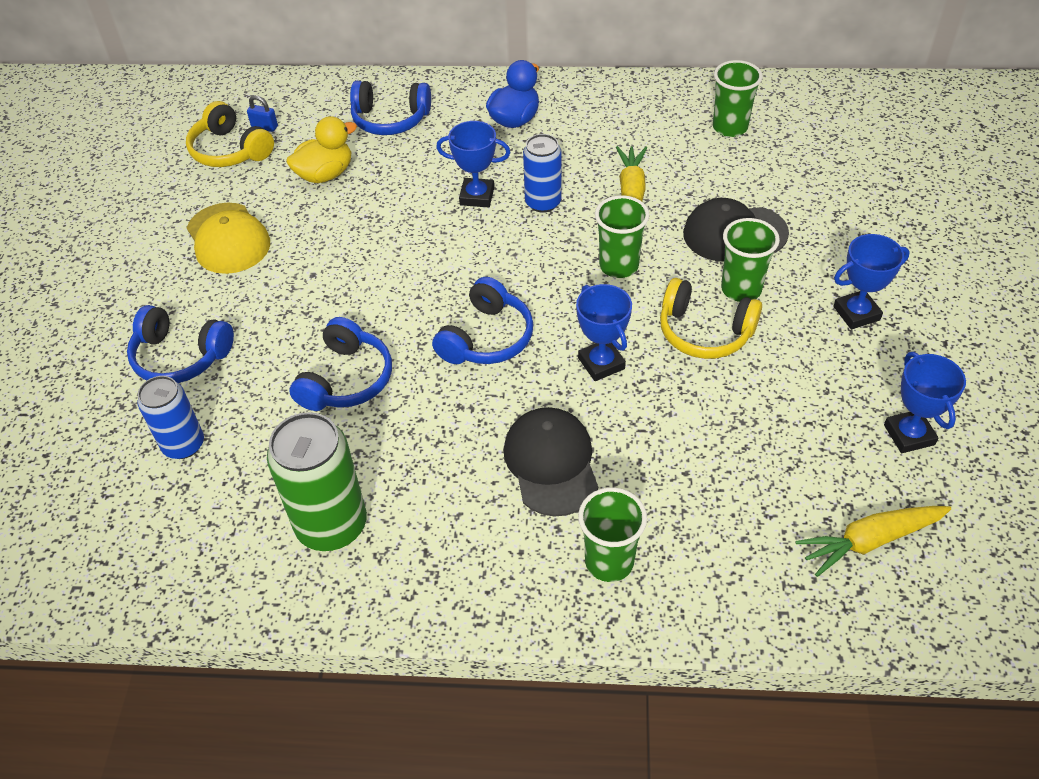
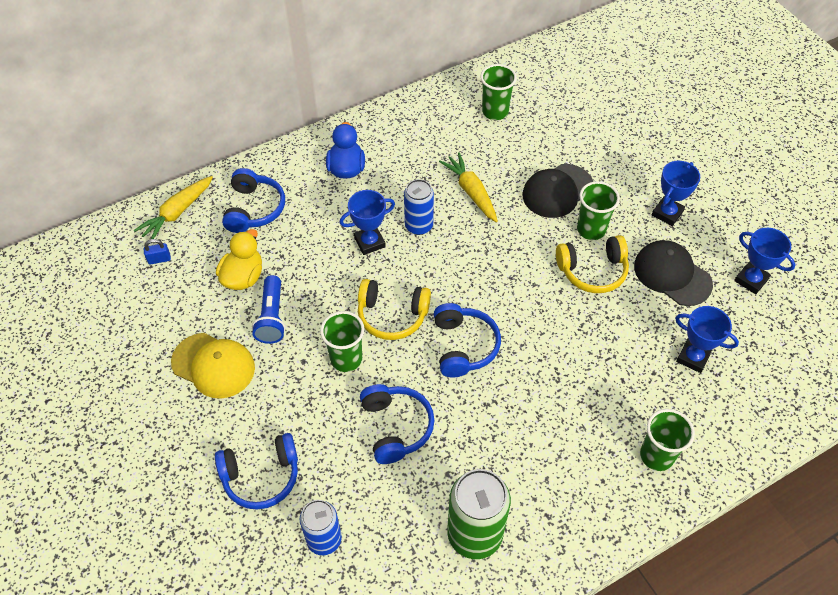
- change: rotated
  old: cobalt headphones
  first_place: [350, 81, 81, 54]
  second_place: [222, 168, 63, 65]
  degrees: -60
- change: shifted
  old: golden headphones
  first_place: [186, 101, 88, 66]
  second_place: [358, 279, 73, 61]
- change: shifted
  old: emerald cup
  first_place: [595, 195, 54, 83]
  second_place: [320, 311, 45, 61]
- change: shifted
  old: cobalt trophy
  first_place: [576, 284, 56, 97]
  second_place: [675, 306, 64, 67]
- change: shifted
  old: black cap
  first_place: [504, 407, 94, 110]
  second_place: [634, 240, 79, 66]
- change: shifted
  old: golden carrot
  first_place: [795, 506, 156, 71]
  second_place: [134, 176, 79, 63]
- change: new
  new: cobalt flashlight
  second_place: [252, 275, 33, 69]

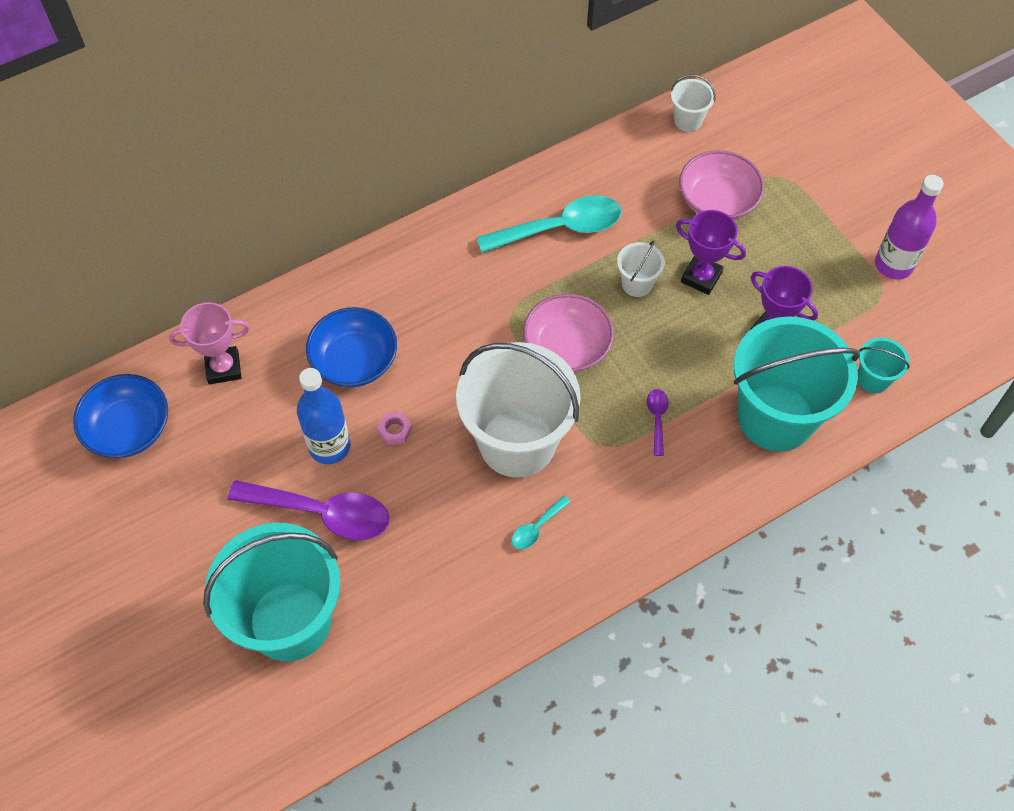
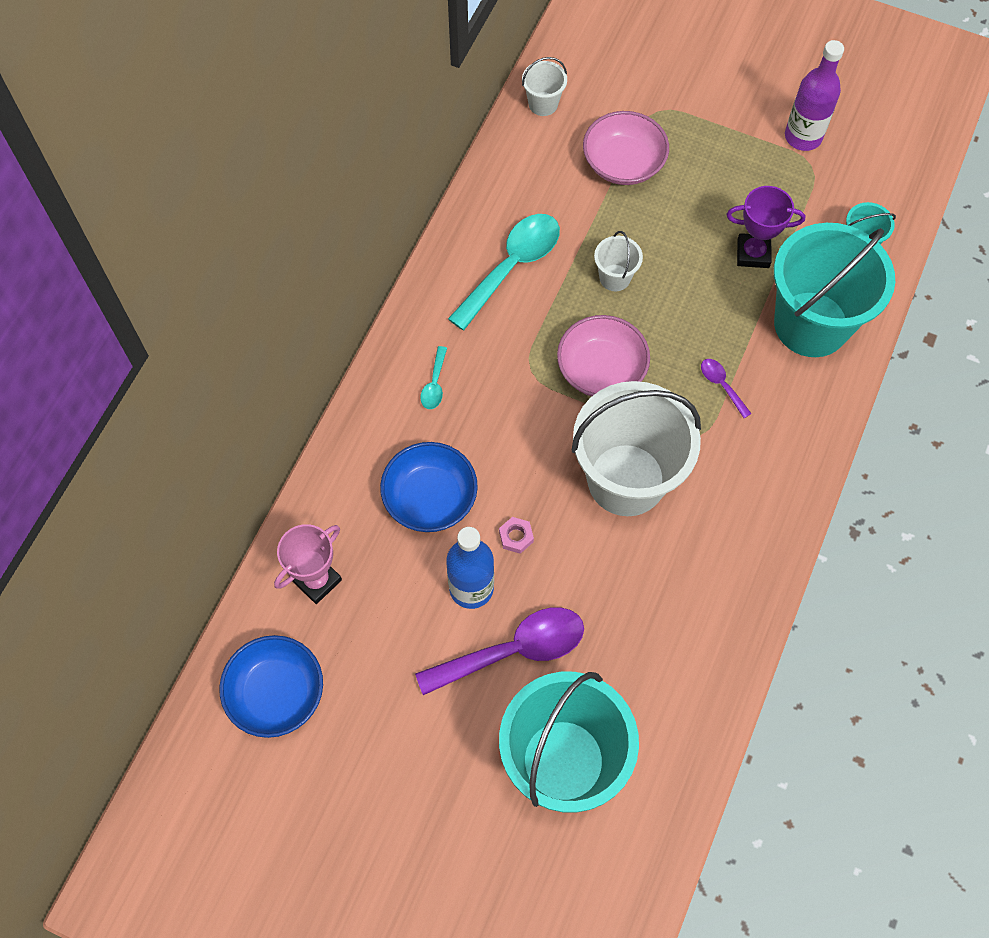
- change: gone
  old: royal purple trophy
  first_place: [676, 210, 70, 85]
- change: shifted
  old: aqua teaspoon
  first_place: [512, 496, 58, 53]
  second_place: [420, 346, 27, 63]

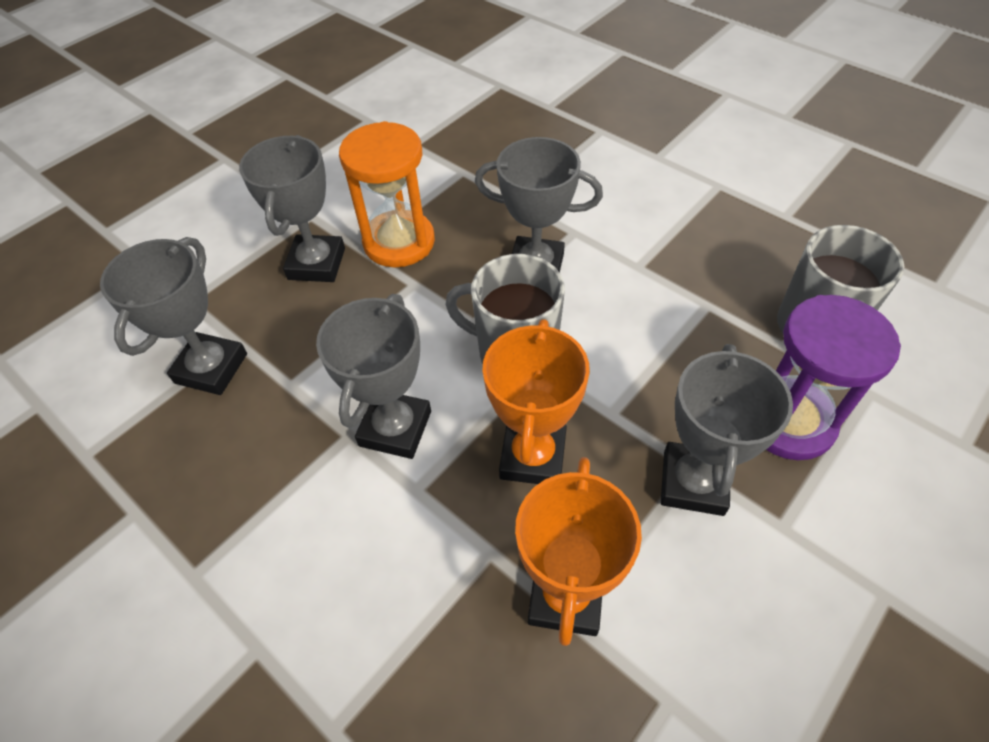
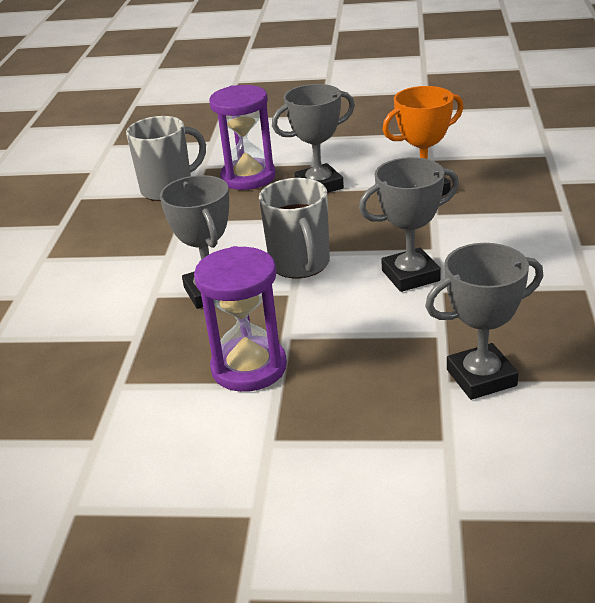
- change: repainted
  old: orange sandglass
  new: royal purple sandglass
  first_place: [339, 121, 96, 146]
  second_place: [194, 246, 93, 146]
- change: gone
  old: gray trophy
  first_place: [239, 135, 106, 147]
- change: gone
  old: orange trophy
  first_place: [482, 319, 108, 165]

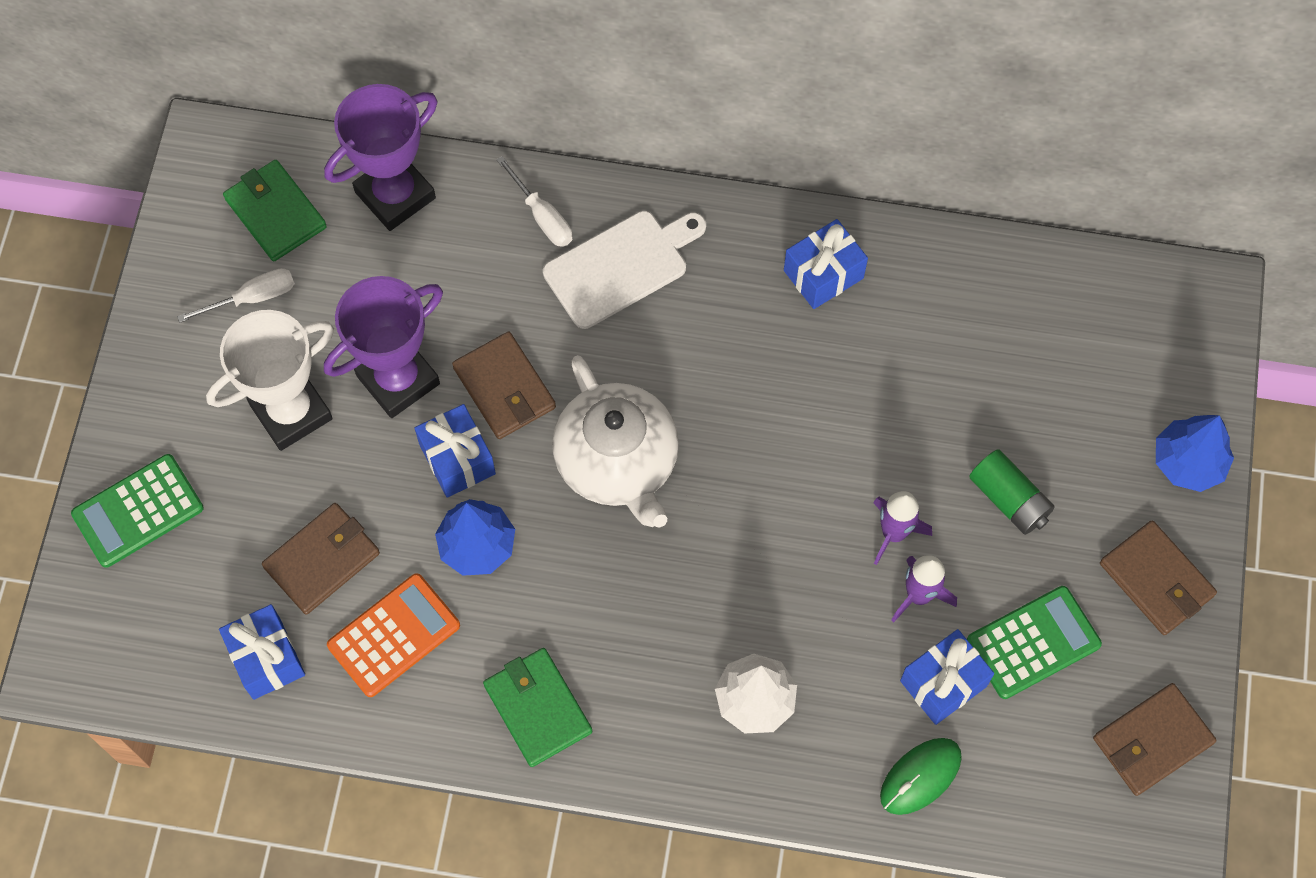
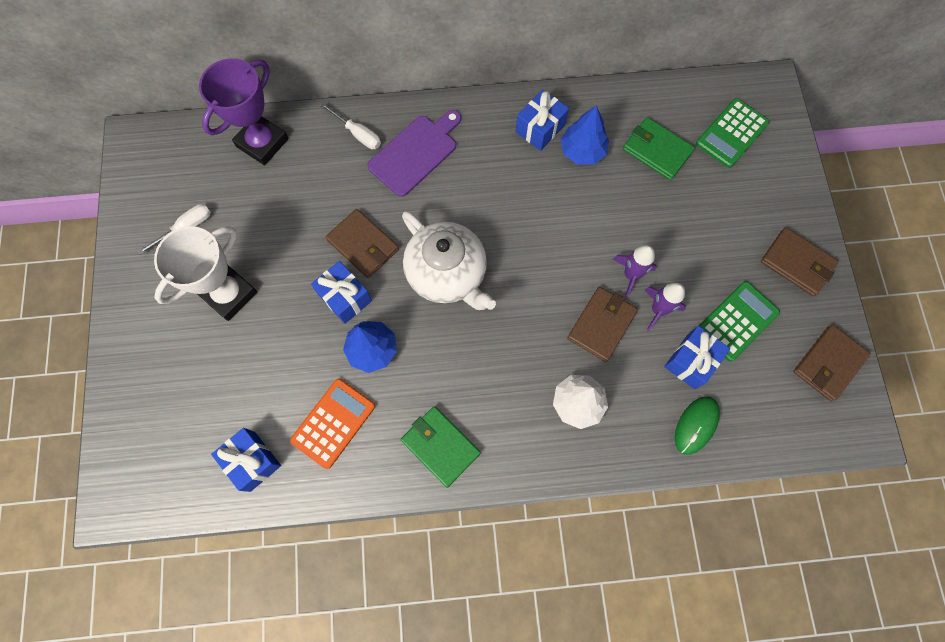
- change: shifted
  old: emerald billfold
  first_place: [223, 160, 104, 101]
  second_place: [623, 117, 72, 63]
- change: repainted
  old: white cutting board
  new: royal purple cutting board
  first_place: [543, 211, 163, 118]
  second_place: [367, 110, 94, 87]
- change: gone
  old: royal purple trophy
  first_place: [324, 276, 119, 142]
- change: shifted
  old: cobalt fir tree
  first_place: [1156, 415, 78, 77]
  second_place: [560, 105, 49, 60]
- change: gone
  old: emerald power cell
  first_place: [969, 449, 86, 86]
- change: shifted
  old: emerald adding machine
  first_place: [71, 454, 133, 114]
  second_place: [696, 98, 74, 70]
- change: shifted
  old: russet billfold
  first_place: [262, 503, 118, 112]
  second_place: [567, 287, 71, 75]

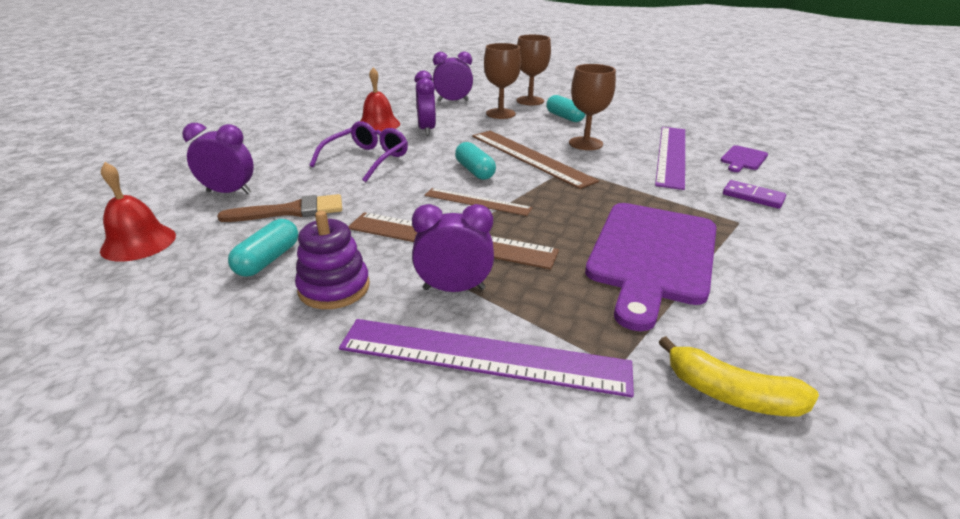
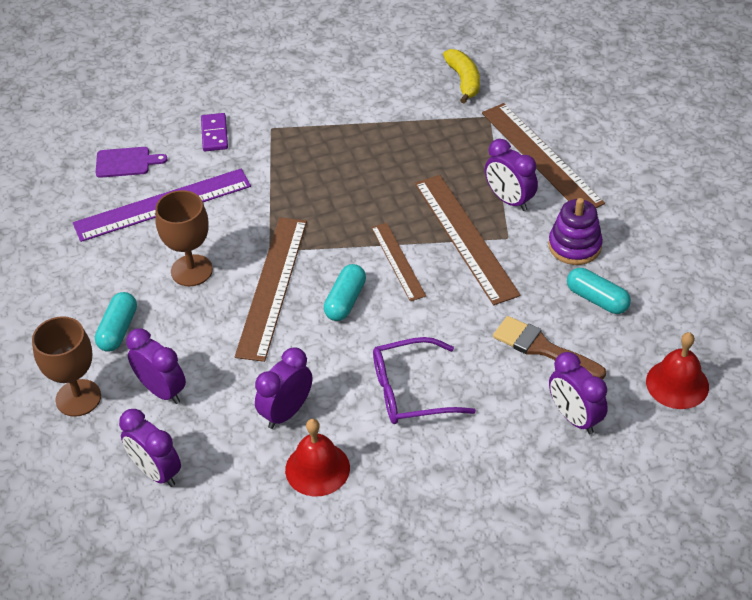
- change: swapped
  old: russet goblet
  new: royal purple bedside clock
  first_place: [484, 43, 37, 76]
  second_place: [126, 328, 60, 76]
- change: gone
  old: royal purple cutting board
  first_place: [585, 203, 132, 128]
- change: rotated
  old: aqua pill shape
  first_place: [228, 219, 70, 58]
  second_place: [567, 268, 64, 46]
  degrees: 60
- change: repainted
  old: royal purple measuring stick
  new: russet measuring stick
  first_place: [339, 319, 295, 78]
  second_place: [482, 103, 123, 105]

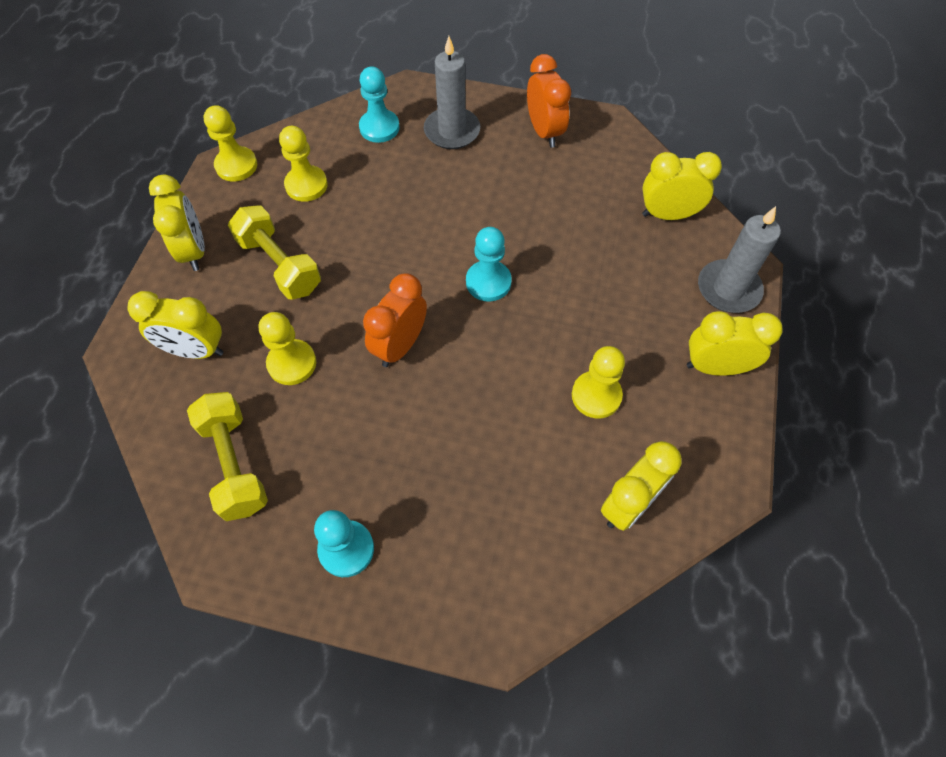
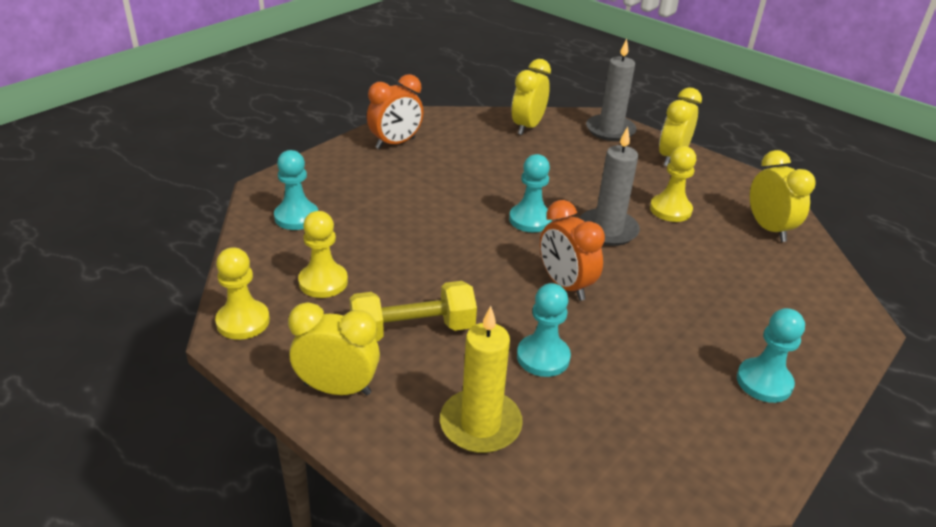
- change: shifted
  old: gray wax candle
  first_place: [424, 36, 56, 113]
  second_place: [580, 127, 60, 119]
- change: rotated
  old: orange bedside clock
  first_place: [527, 54, 44, 94]
  second_place: [367, 74, 57, 75]
  degrees: 135
- change: swapped
  old: golden bedside clock
  new: golden wax candle
  first_place: [128, 291, 96, 68]
  second_place: [440, 306, 83, 147]
- change: repainted
  old: golden chess pawn
  new: aqua chess pawn
  first_place: [259, 312, 57, 73]
  second_place: [517, 283, 54, 94]
- change: gone
  old: golden free weight
  first_place: [187, 392, 81, 129]

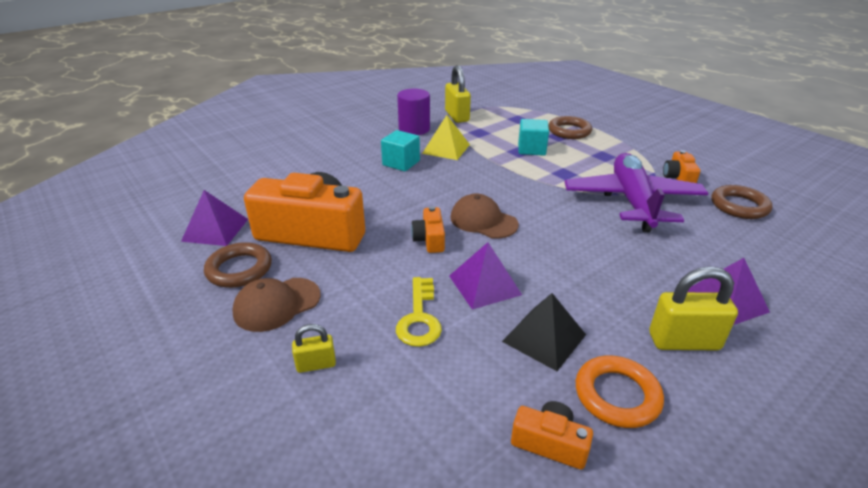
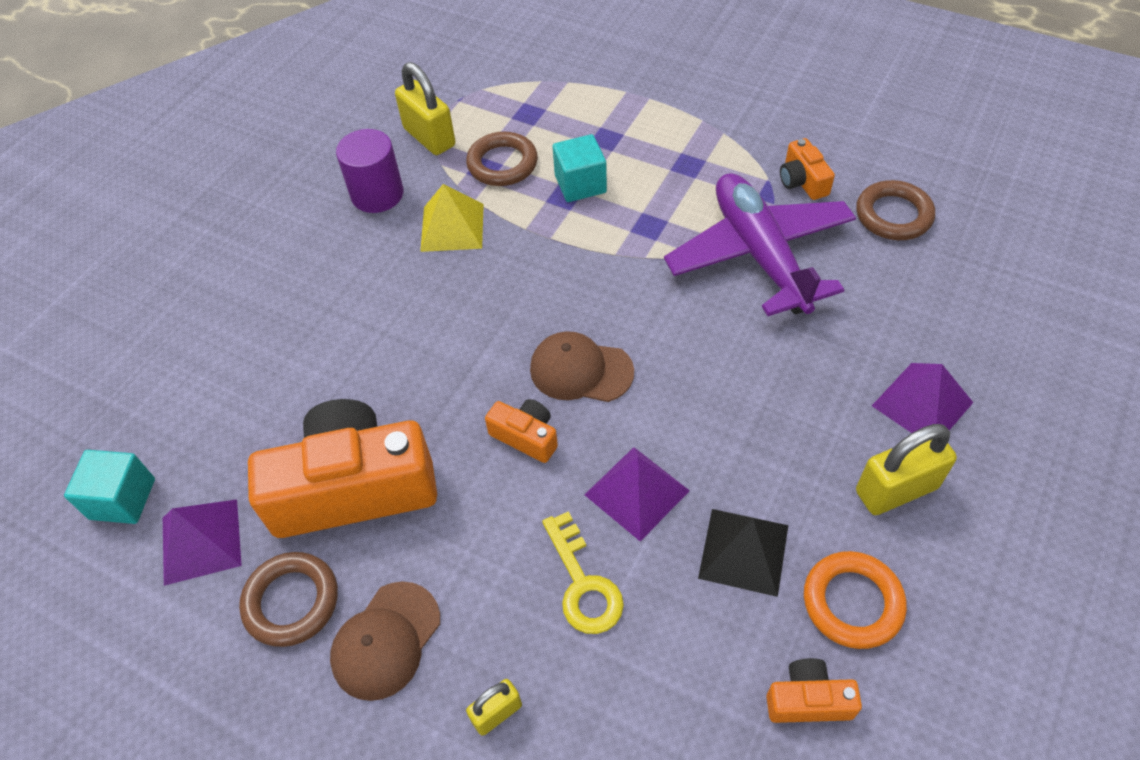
- change: shifted
  old: russet torus
  first_place: [548, 116, 44, 23]
  second_place: [466, 132, 72, 54]
- change: shifted
  old: aqua solid cube
  first_place: [381, 130, 39, 42]
  second_place: [64, 450, 91, 74]
- change: rotated
  old: orange compact camera
  first_place: [411, 206, 34, 47]
  second_place: [485, 399, 73, 64]
  degrees: 150

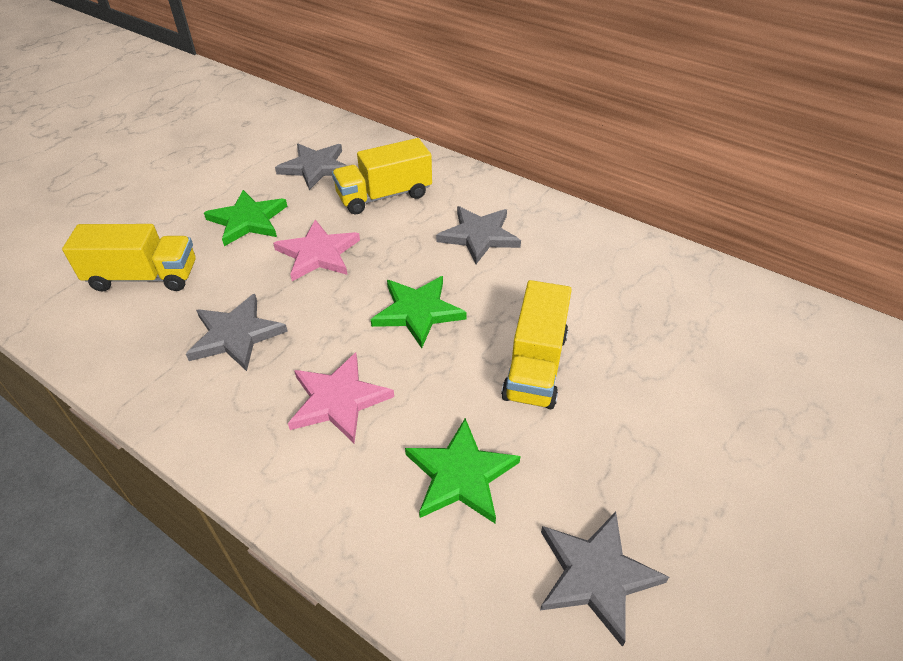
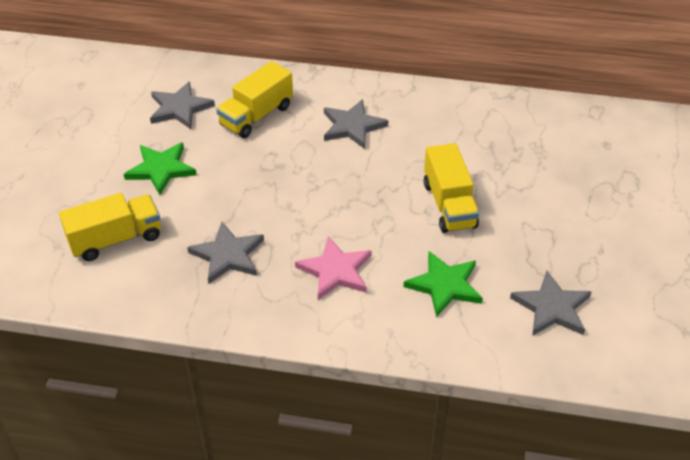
- change: gone
  old: pink star
  first_place: [273, 220, 87, 61]
- change: gone
  old: emerald star
  first_place: [371, 276, 96, 72]

